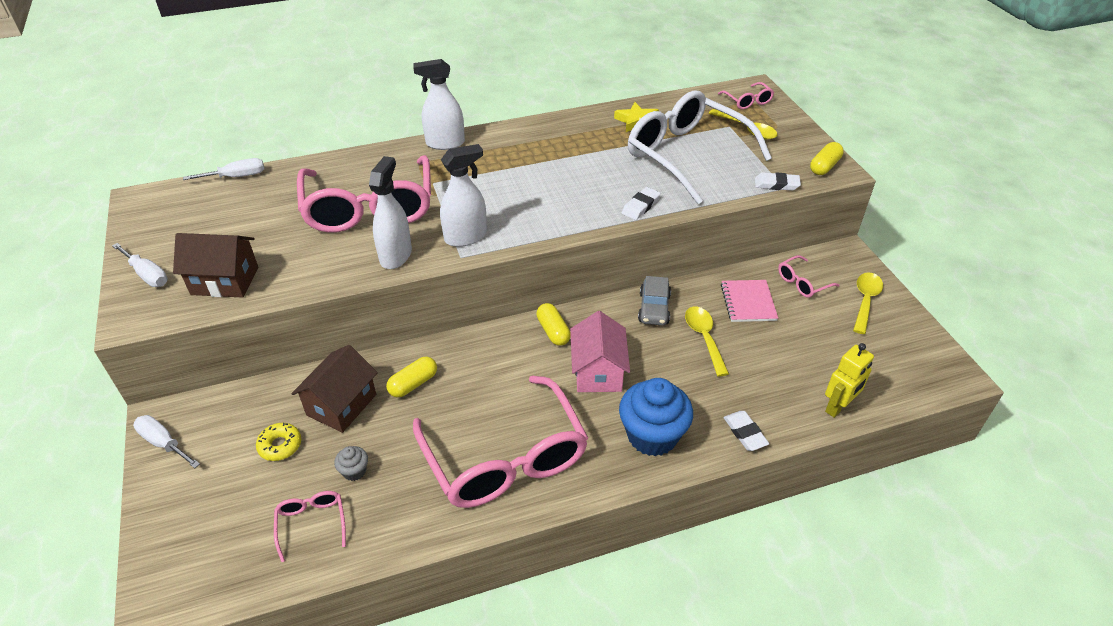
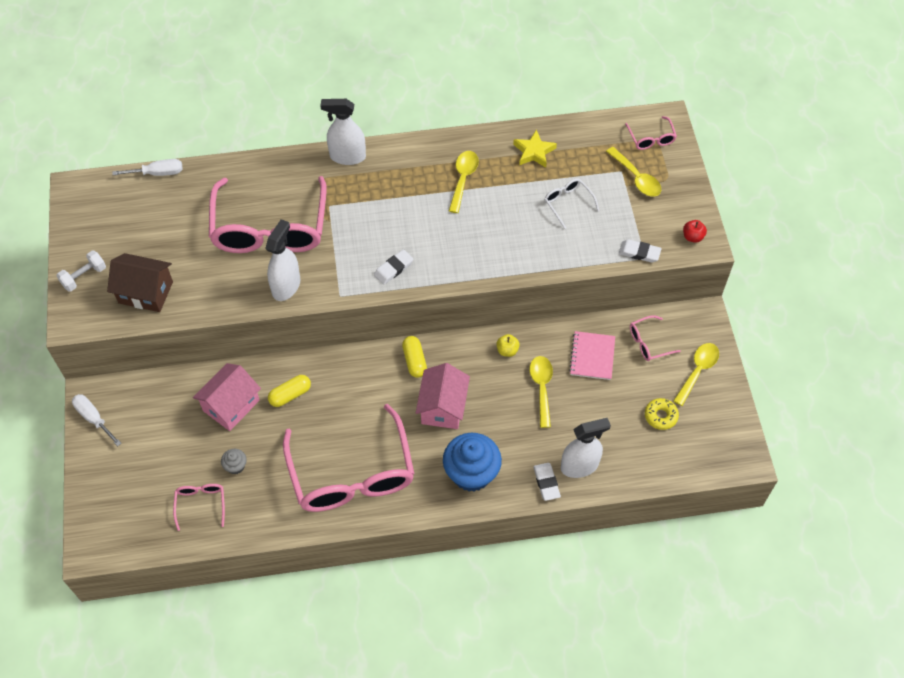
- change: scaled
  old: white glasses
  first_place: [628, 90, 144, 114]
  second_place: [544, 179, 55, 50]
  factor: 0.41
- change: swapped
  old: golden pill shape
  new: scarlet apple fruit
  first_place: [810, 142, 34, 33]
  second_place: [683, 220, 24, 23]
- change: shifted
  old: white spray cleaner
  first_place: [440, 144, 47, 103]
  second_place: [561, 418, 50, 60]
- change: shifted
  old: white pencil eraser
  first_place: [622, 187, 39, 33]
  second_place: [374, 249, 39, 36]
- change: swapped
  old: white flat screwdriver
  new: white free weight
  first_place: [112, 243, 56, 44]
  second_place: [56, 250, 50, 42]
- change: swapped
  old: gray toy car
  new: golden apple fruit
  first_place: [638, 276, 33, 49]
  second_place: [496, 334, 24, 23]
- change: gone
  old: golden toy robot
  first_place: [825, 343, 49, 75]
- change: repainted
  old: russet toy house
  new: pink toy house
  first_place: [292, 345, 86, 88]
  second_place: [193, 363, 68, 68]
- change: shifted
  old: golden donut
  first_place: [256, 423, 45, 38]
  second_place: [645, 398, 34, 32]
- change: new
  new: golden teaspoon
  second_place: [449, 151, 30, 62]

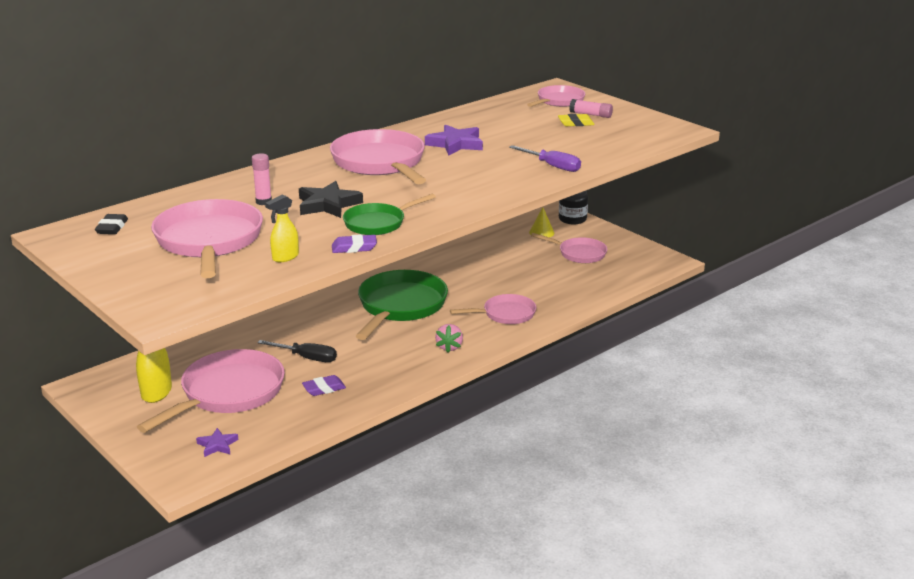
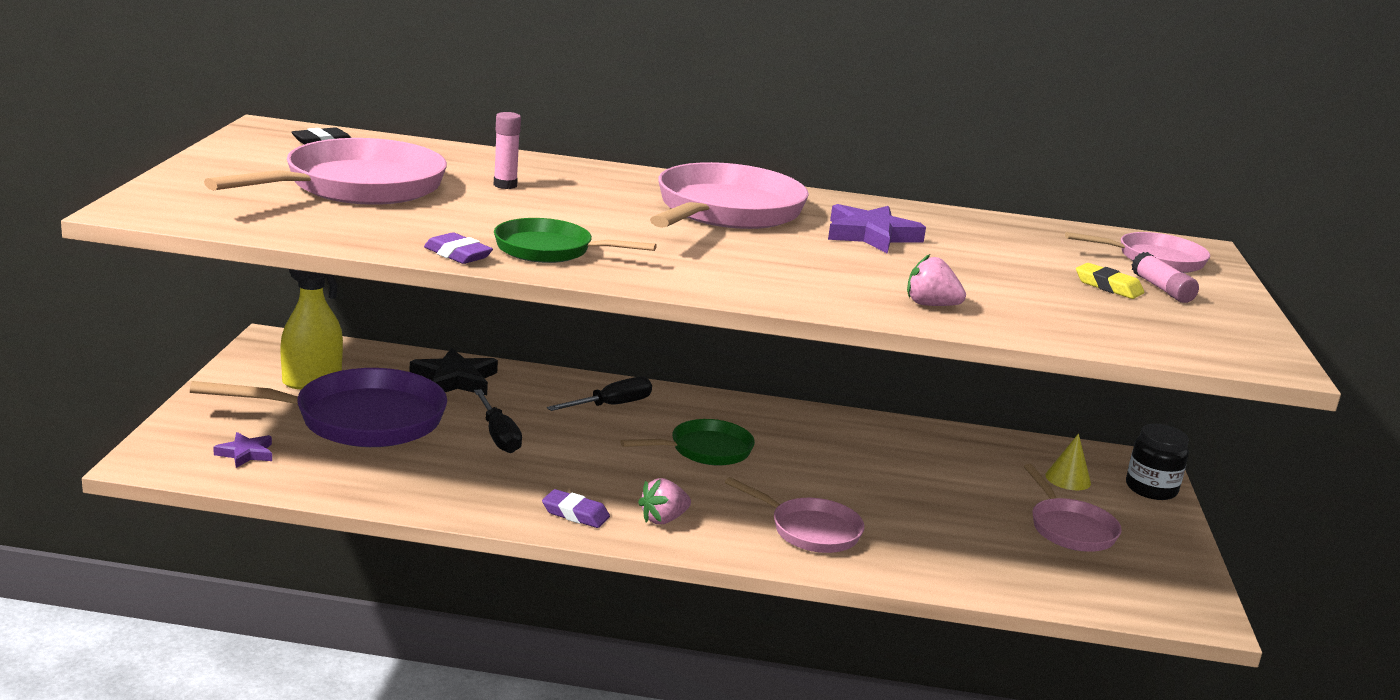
- change: swapped
  old: royal purple flat screwdriver
  new: pink strawberry
  first_place: [509, 145, 72, 27]
  second_place: [907, 254, 59, 52]
- change: shifted
  old: black star
  first_place: [299, 181, 64, 37]
  second_place: [410, 347, 88, 48]
- change: gone
  old: golden spray cleaner
  first_place: [265, 194, 34, 68]
- change: scaled
  old: emerald skillet
  first_place: [356, 270, 92, 70]
  second_place: [620, 419, 135, 47]
  factor: 0.57
- change: repainted
  old: pink skillet
  new: royal purple skillet
  first_place: [137, 349, 148, 84]
  second_place: [190, 368, 257, 79]
- change: shifted
  old: royal purple pencil eraser
  first_place: [302, 375, 44, 21]
  second_place: [542, 489, 68, 39]
- change: new
  new: black flat screwdriver
  second_place: [547, 377, 105, 34]

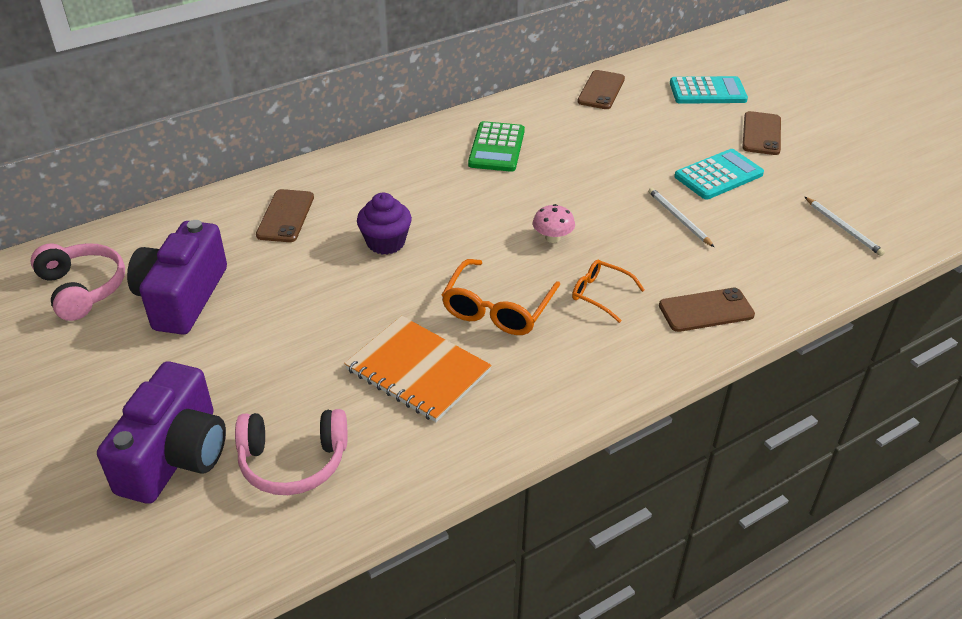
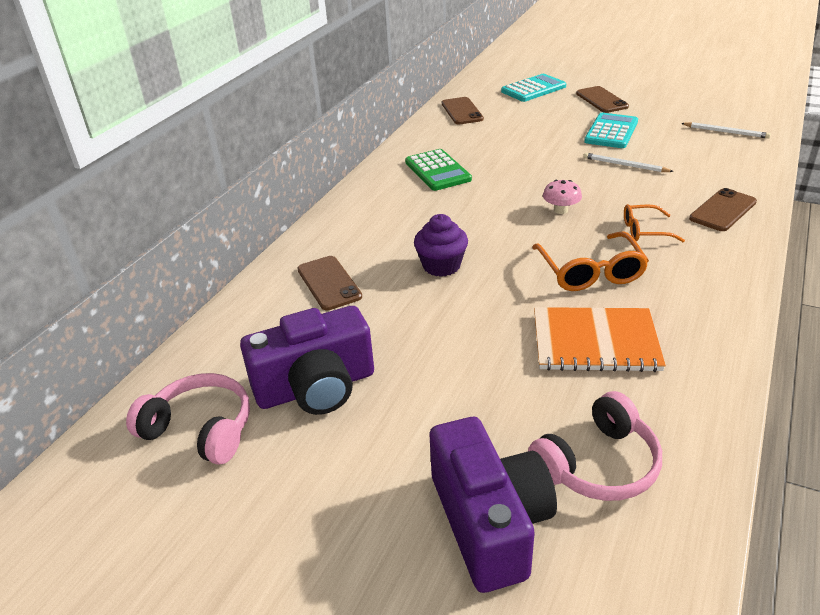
- change: rotated
  old: royal purple compact camera
  first_place: [127, 220, 100, 115]
  second_place: [240, 306, 134, 109]
  degrees: -90

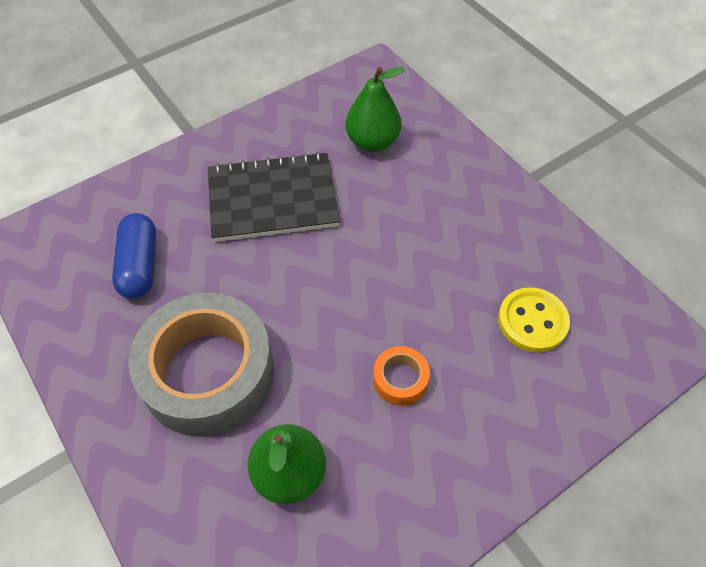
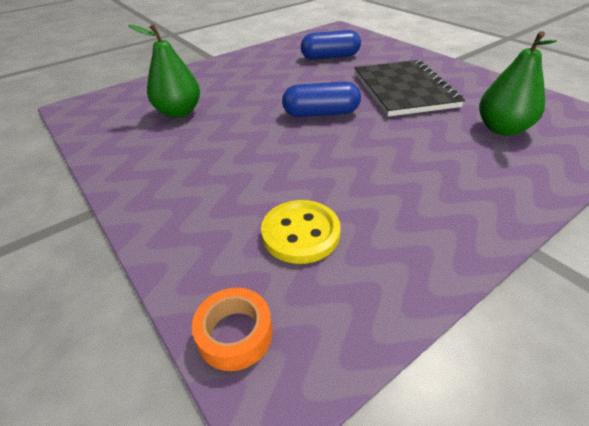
- change: gone
  old: gray tape
  first_place: [128, 293, 146, 144]
- change: shifted
  old: orange tape
  first_place: [373, 346, 57, 60]
  second_place: [192, 288, 81, 83]
- change: new
  new: cobalt pill shape
  second_place: [282, 82, 79, 35]

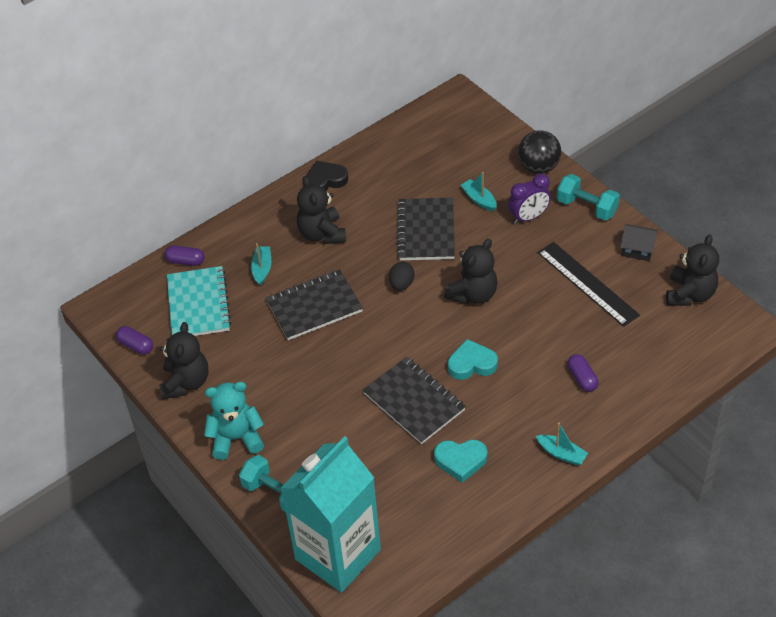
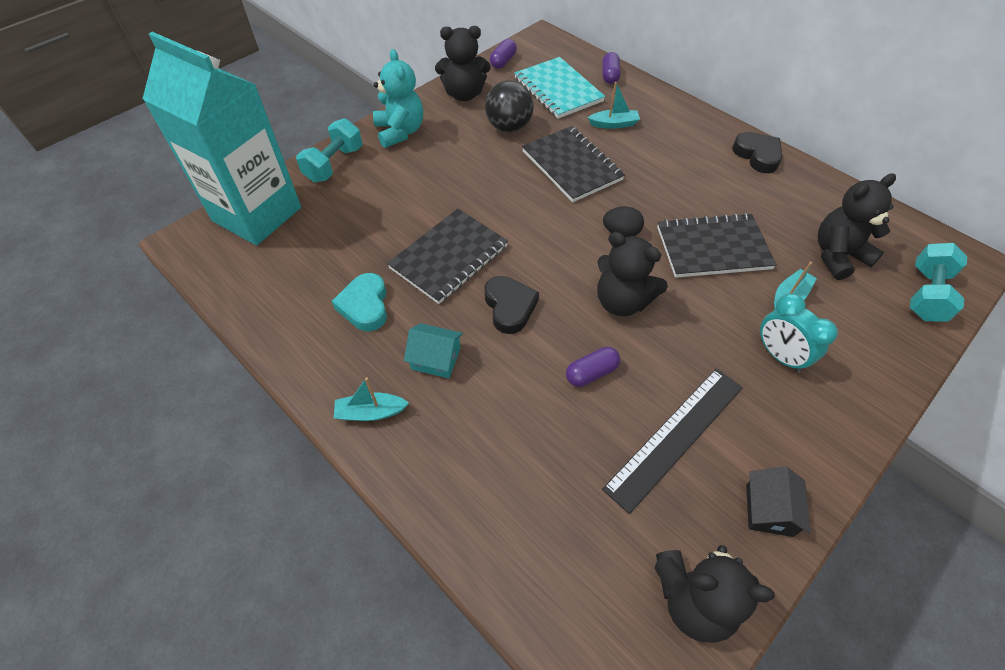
- change: shifted
  old: black ball
  first_place: [518, 130, 43, 44]
  second_place: [485, 80, 49, 53]
- change: repainted
  old: royal purple bedside clock
  new: aqua bedside clock
  first_place: [508, 174, 43, 50]
  second_place: [760, 293, 78, 80]
- change: shifted
  old: aqua free weight
  first_place: [557, 174, 63, 46]
  second_place: [910, 243, 57, 79]
- change: shifted
  old: black stuffed bear
  first_place: [297, 176, 49, 68]
  second_place: [818, 173, 78, 107]
- change: rotated
  old: aqua notepad
  first_place: [167, 266, 64, 70]
  second_place: [515, 57, 90, 62]
  degrees: 75
- change: repainted
  old: aqua love heart
  new: black love heart
  first_place: [448, 339, 50, 41]
  second_place: [484, 276, 55, 58]
- change: shifted
  old: royal purple pill shape
  first_place: [567, 354, 32, 38]
  second_place: [566, 347, 54, 40]
- change: rotated
  old: aqua toy boat
  first_place: [536, 423, 52, 42]
  second_place: [334, 377, 75, 44]
  degrees: 60
- change: new
  new: aqua toy house
  second_place: [404, 323, 59, 55]

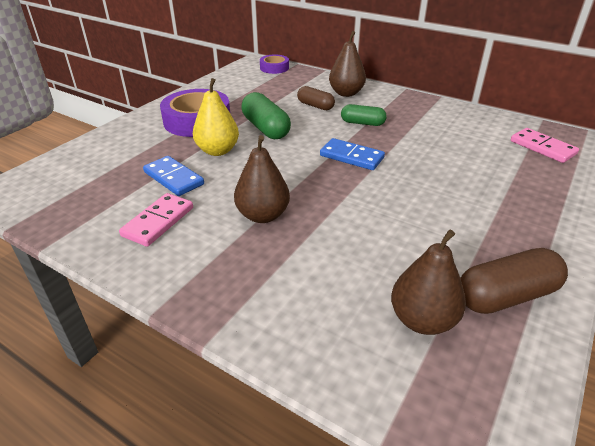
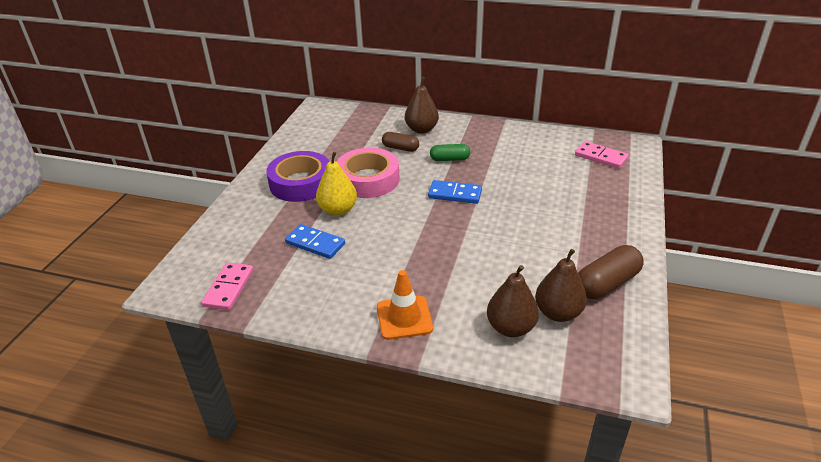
- change: gone
  old: royal purple tape
  first_place: [260, 55, 29, 19]
- change: swapped
  old: emerald pill shape
  new: pink tape
  first_place: [241, 92, 50, 47]
  second_place: [337, 148, 63, 50]
- change: shifted
  old: russet toy pear
  first_place: [234, 135, 56, 88]
  second_place: [487, 265, 52, 72]
- change: shifted
  old: pink domino
  first_place: [119, 193, 74, 54]
  second_place: [201, 262, 53, 48]
- change: new
  new: orange traffic cone
  second_place: [377, 270, 56, 70]

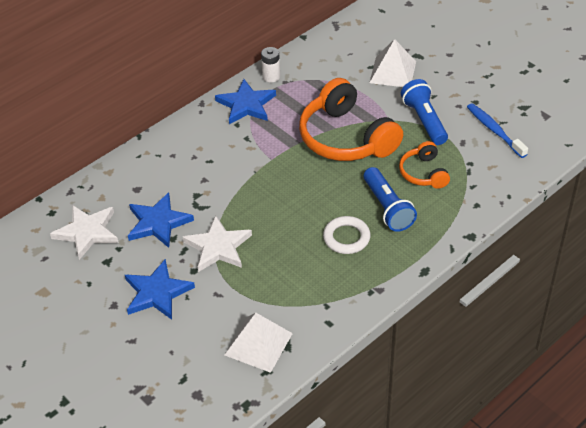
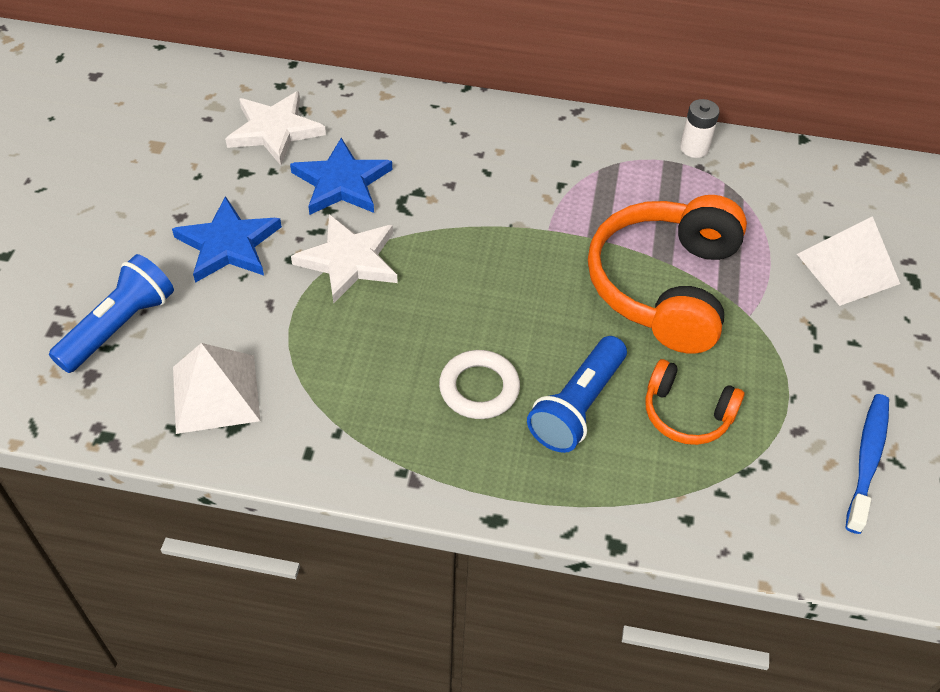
- change: gone
  old: cobalt star
  first_place: [215, 79, 61, 45]
- change: shifted
  old: cobalt flashlight
  first_place: [401, 79, 47, 66]
  second_place: [49, 254, 125, 119]
- change: rotated
  old: orange headphones
  first_place: [399, 141, 51, 48]
  second_place: [645, 359, 100, 86]
  degrees: -105

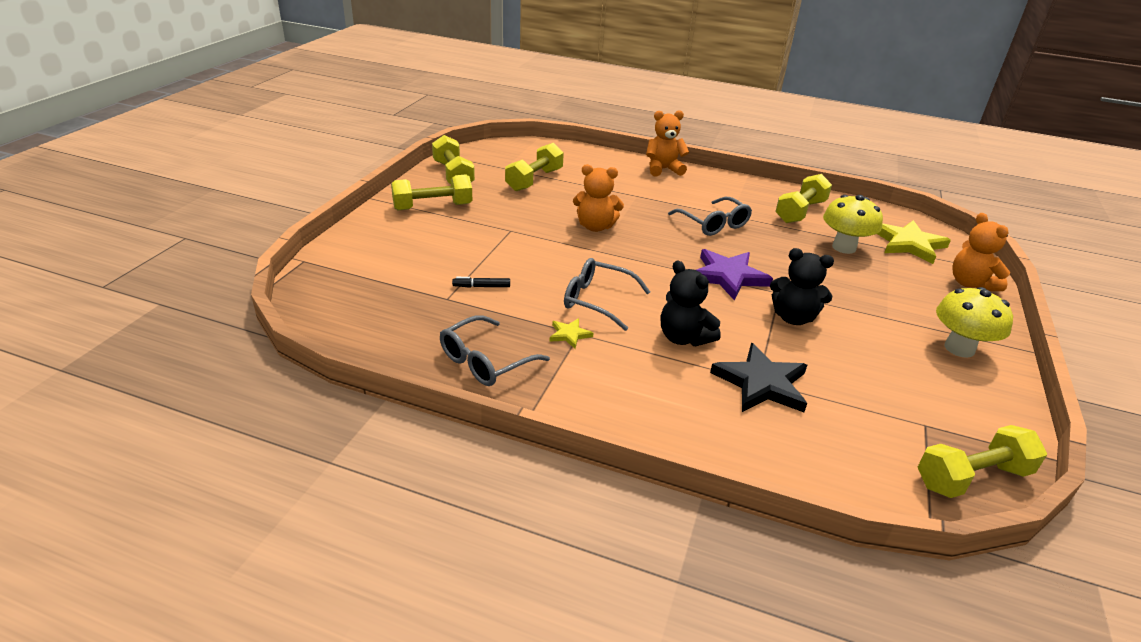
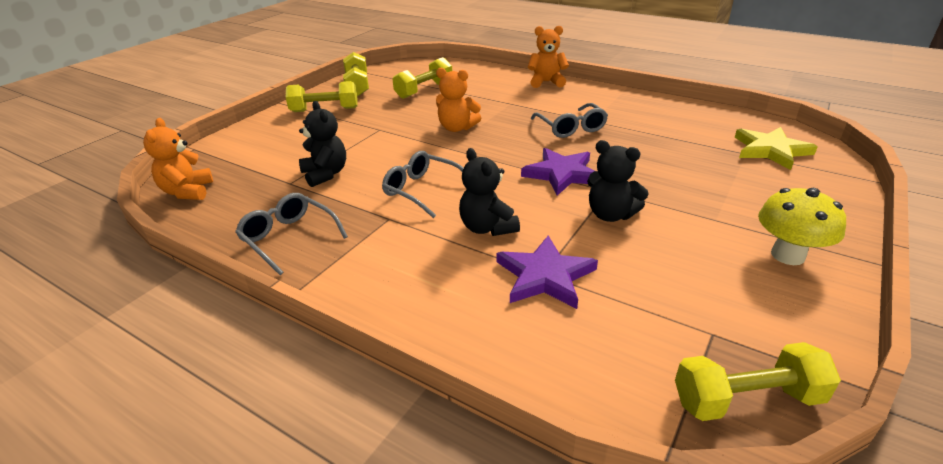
- change: gone
  old: golden free weight
  first_place: [775, 174, 57, 49]
- change: gone
  old: golden mushroom
  first_place: [823, 195, 60, 59]
- change: shifted
  old: orange stuffed bear
  first_place: [953, 213, 57, 78]
  second_place: [143, 118, 70, 82]
- change: swapped
  old: black marker pen
  new: black stuffed bear
  first_place: [452, 277, 58, 11]
  second_place: [299, 101, 47, 86]
- change: rotated
  old: gray glasses
  first_place: [440, 315, 110, 71]
  second_place: [235, 193, 113, 82]
  degrees: 75
- change: gone
  old: golden star
  first_place: [549, 318, 44, 31]
- change: repainted
  old: black star
  new: royal purple star
  first_place: [710, 343, 97, 69]
  second_place: [497, 236, 101, 73]

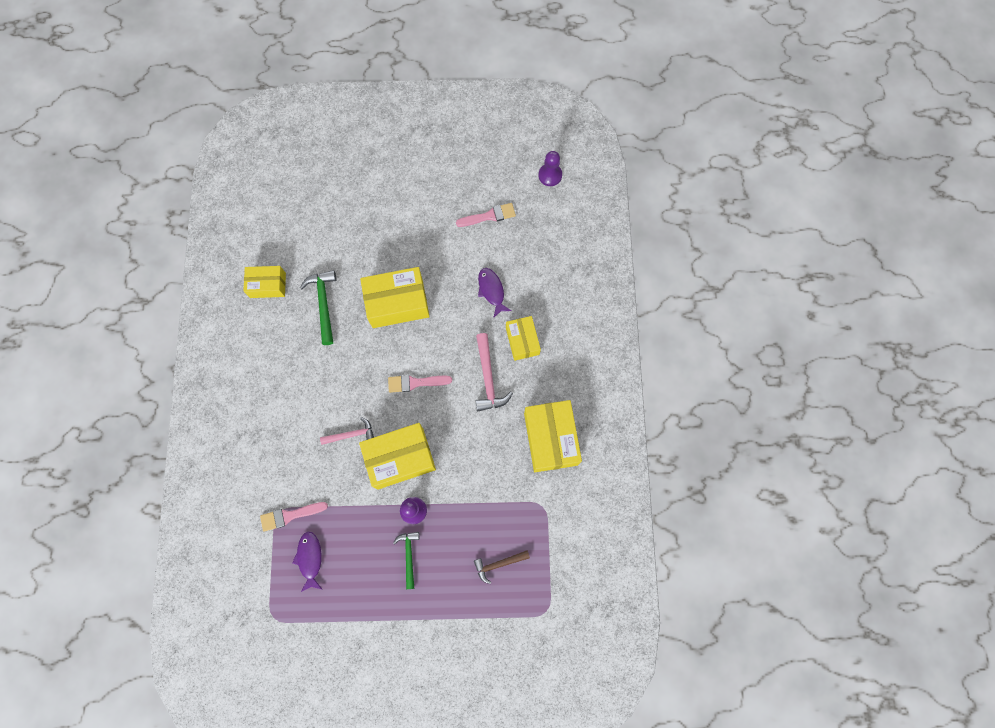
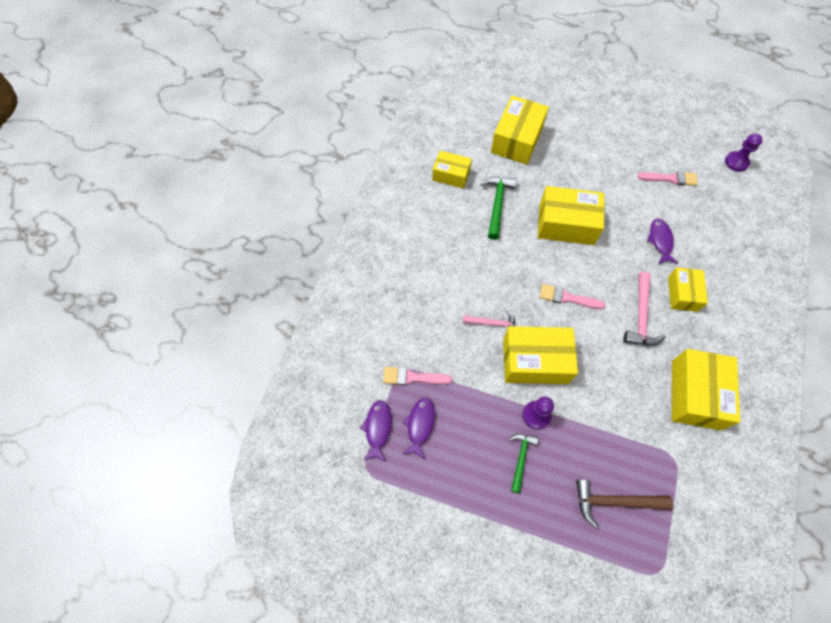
- change: scaled
  old: russet claw hammer
  first_place: [474, 550, 56, 34]
  second_place: [576, 480, 97, 48]
  factor: 1.52
- change: new
  new: golden box
  second_place: [491, 95, 58, 70]
- change: new
  new: royal purple fish figure
  second_place: [360, 400, 31, 61]

